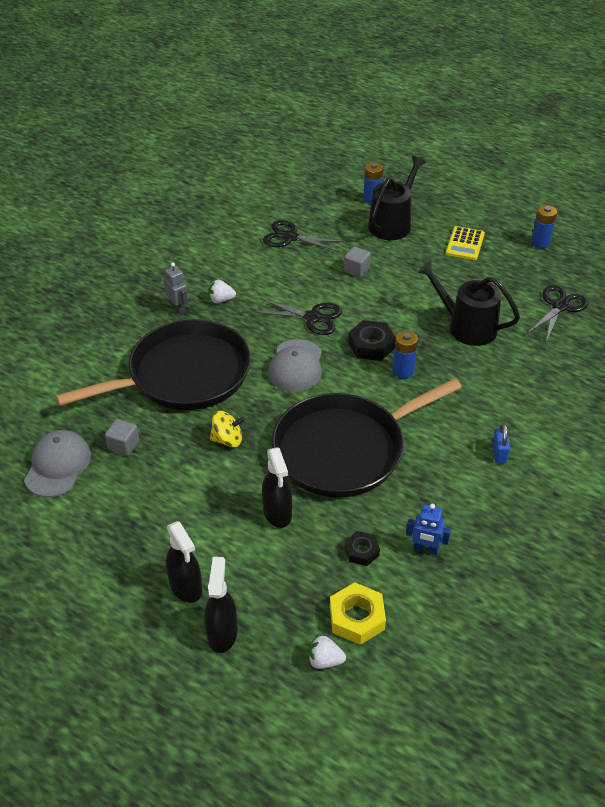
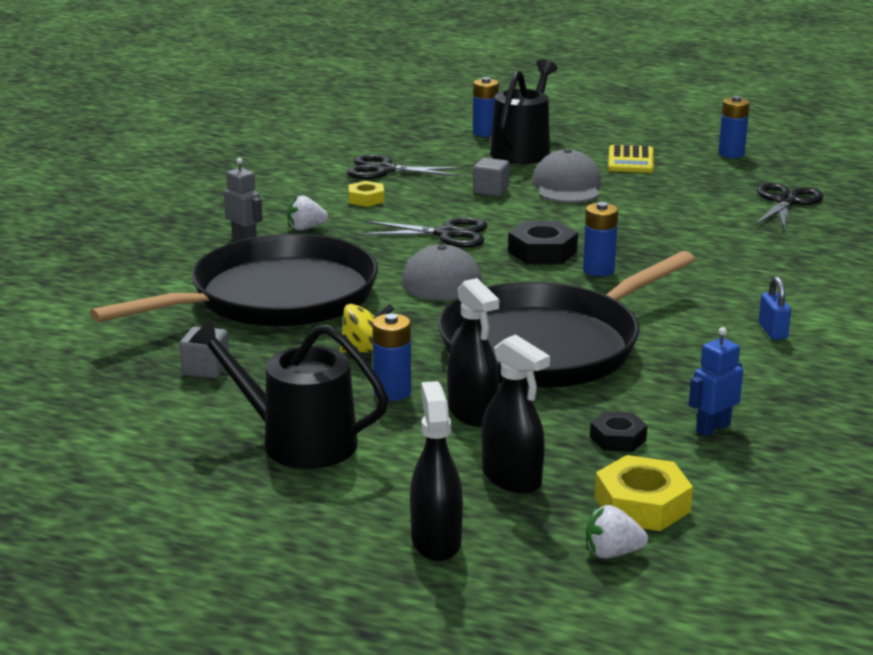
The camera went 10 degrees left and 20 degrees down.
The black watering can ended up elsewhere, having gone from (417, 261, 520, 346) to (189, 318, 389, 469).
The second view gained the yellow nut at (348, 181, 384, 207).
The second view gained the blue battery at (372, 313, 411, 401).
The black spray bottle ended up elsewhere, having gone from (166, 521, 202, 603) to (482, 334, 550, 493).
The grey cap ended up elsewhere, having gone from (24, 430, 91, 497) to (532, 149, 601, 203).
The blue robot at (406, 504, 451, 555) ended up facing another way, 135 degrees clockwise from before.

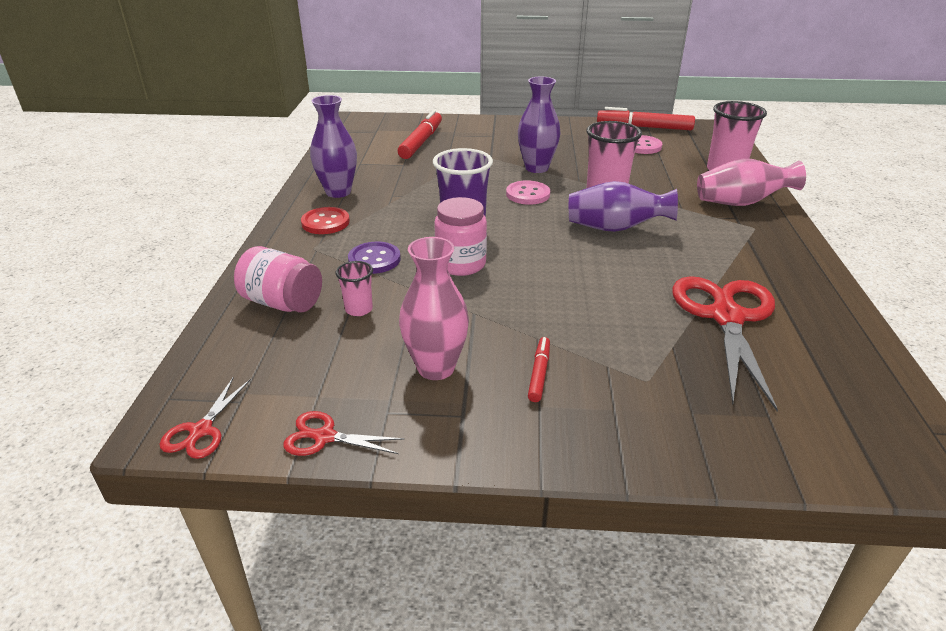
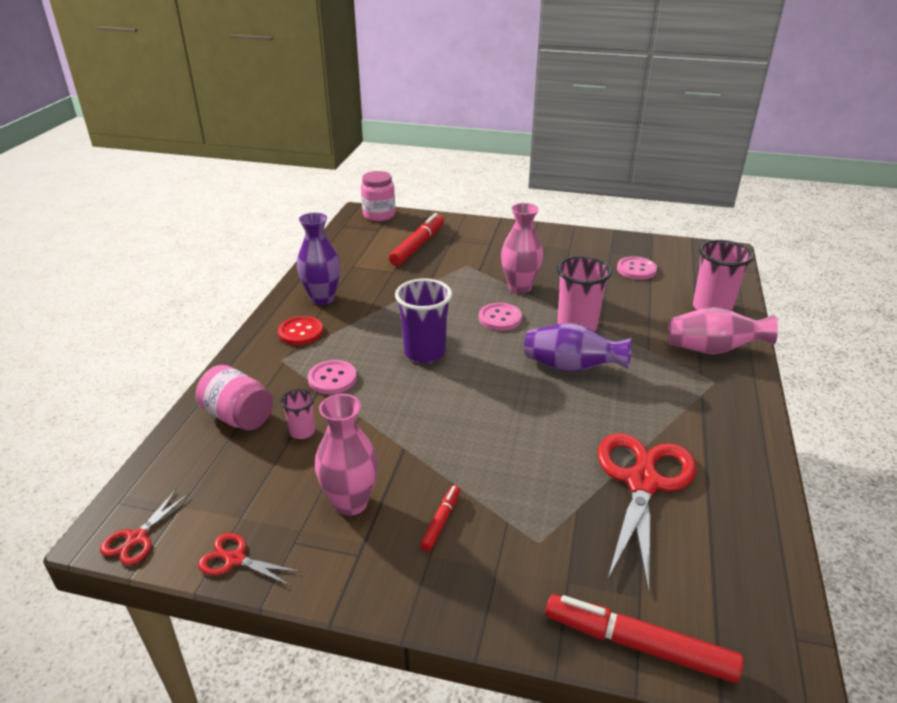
The camera went 10 degrees right and 0 degrees up.
What was the purple button at (348, 242, 401, 274) turned into the pink button at (308, 360, 357, 394).
The pink jar ended up elsewhere, having gone from (434, 197, 487, 276) to (361, 171, 395, 221).
What was the purple vase at (518, 77, 560, 173) turned into the pink vase at (501, 203, 543, 294).
The red marker ended up elsewhere, having gone from (597, 107, 695, 130) to (545, 594, 743, 683).

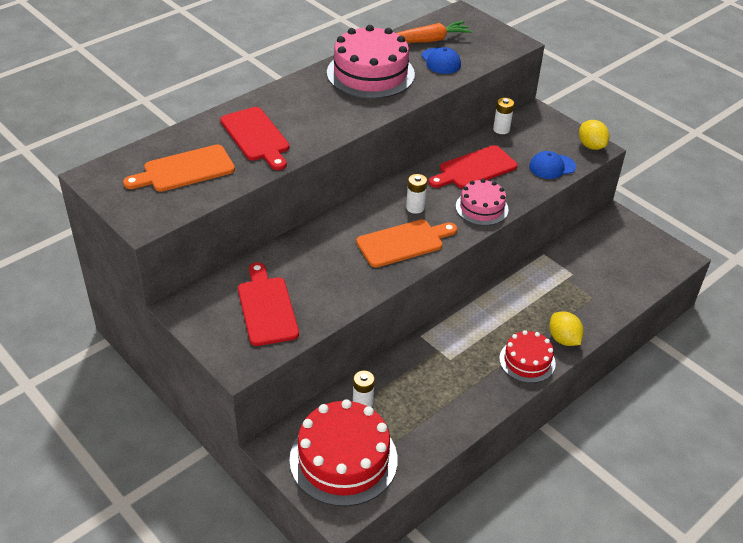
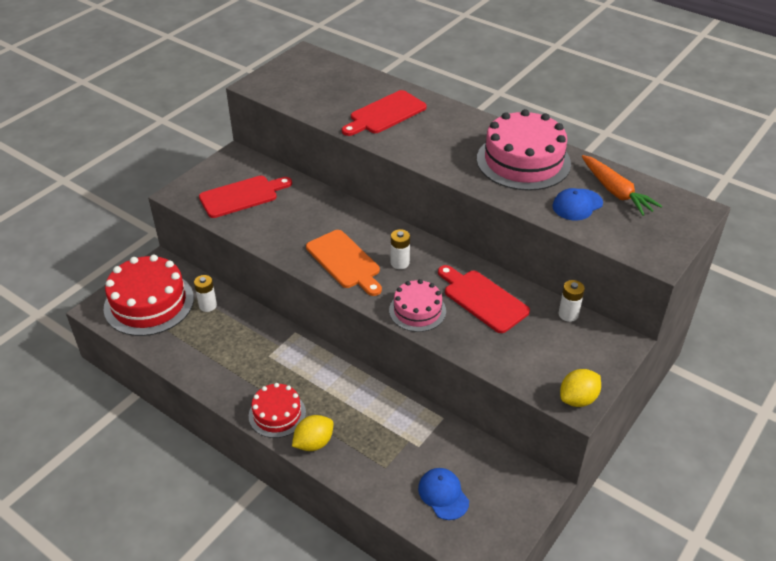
The camera went 80 degrees right and 0 degrees up.
The blue cap ended up elsewhere, having gone from (529, 151, 576, 179) to (418, 468, 469, 520).
The second view lost the orange cutting board at (123, 145, 235, 192).

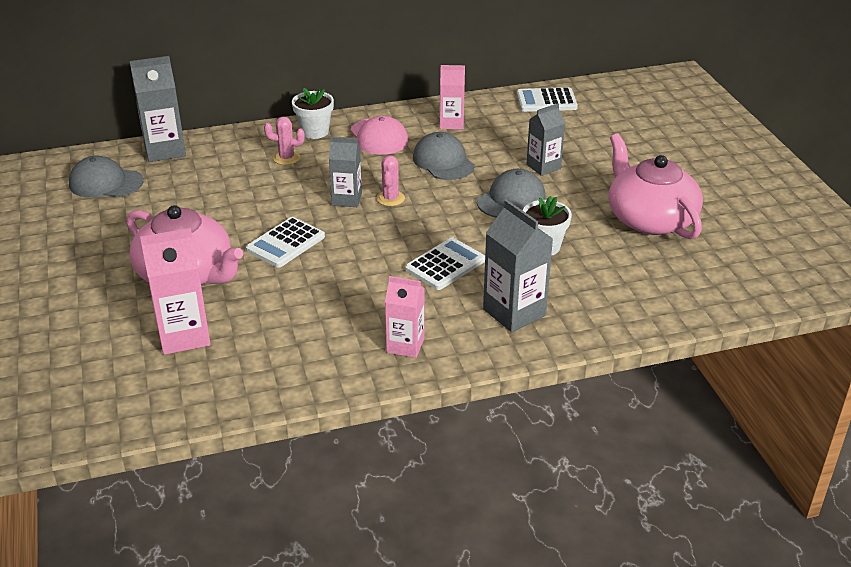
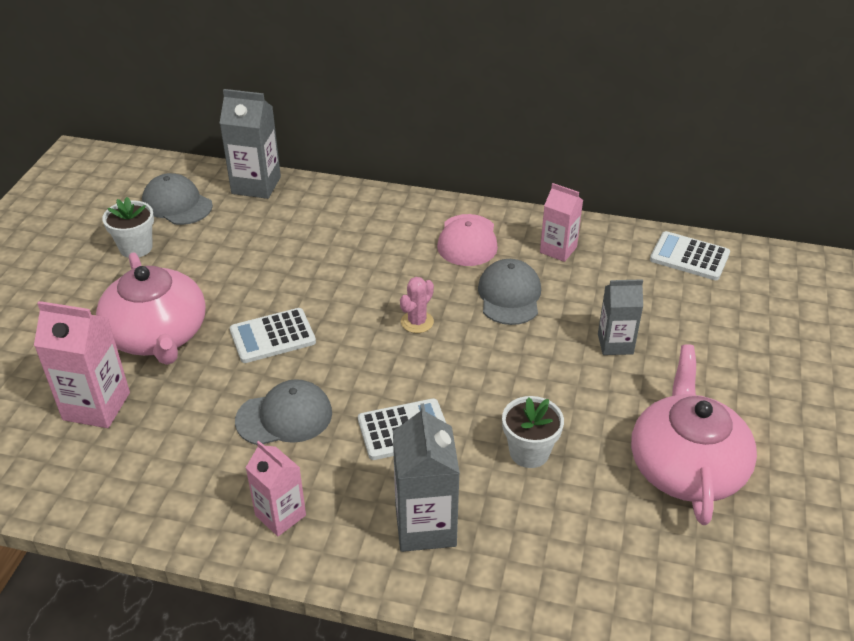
The camera went 30 degrees right and 5 degrees up.
The white flower pot ended up elsewhere, having gone from (292, 88, 334, 139) to (102, 197, 154, 258).
The grey cap ended up elsewhere, having gone from (477, 169, 545, 218) to (235, 379, 332, 445).
The second view lost the pink cactus at (264, 117, 305, 165).
The second view lost the grey carton at (329, 137, 362, 207).

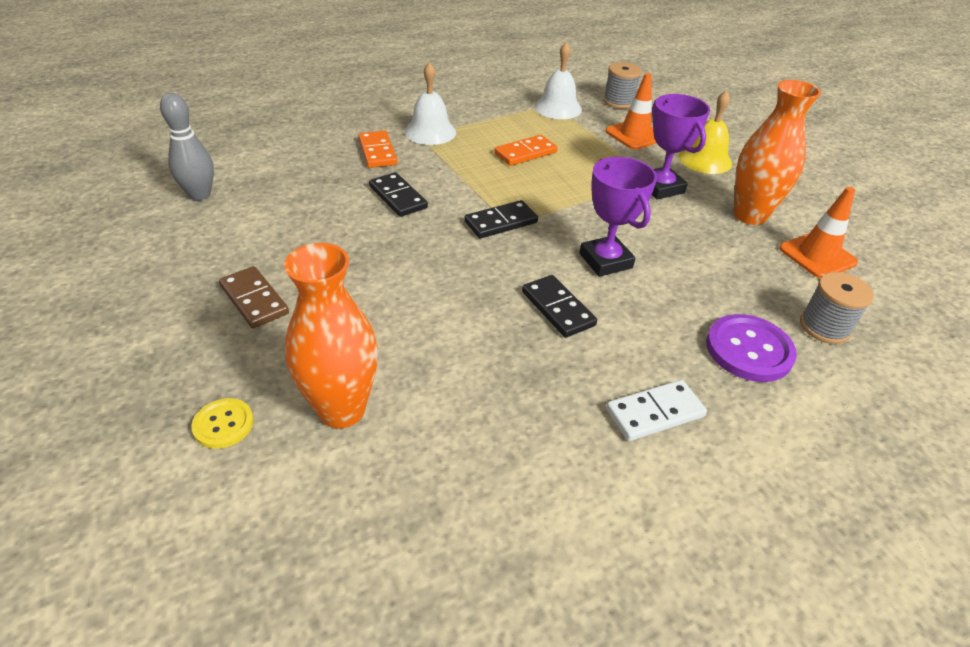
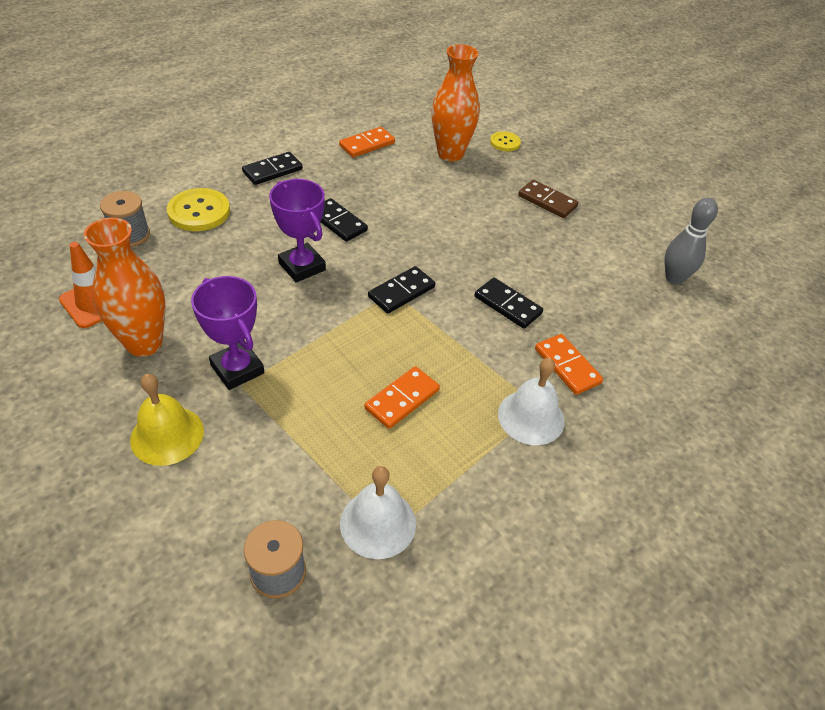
The camera went 165 degrees right and 5 degrees up.
What was the purple button at (706, 314, 797, 382) turned into the yellow button at (167, 188, 230, 231).
What was the white domino at (606, 380, 707, 441) turned into the black domino at (242, 152, 303, 185).
The second view gained the orange domino at (339, 127, 395, 157).
The second view lost the orange traffic cone at (606, 73, 657, 150).

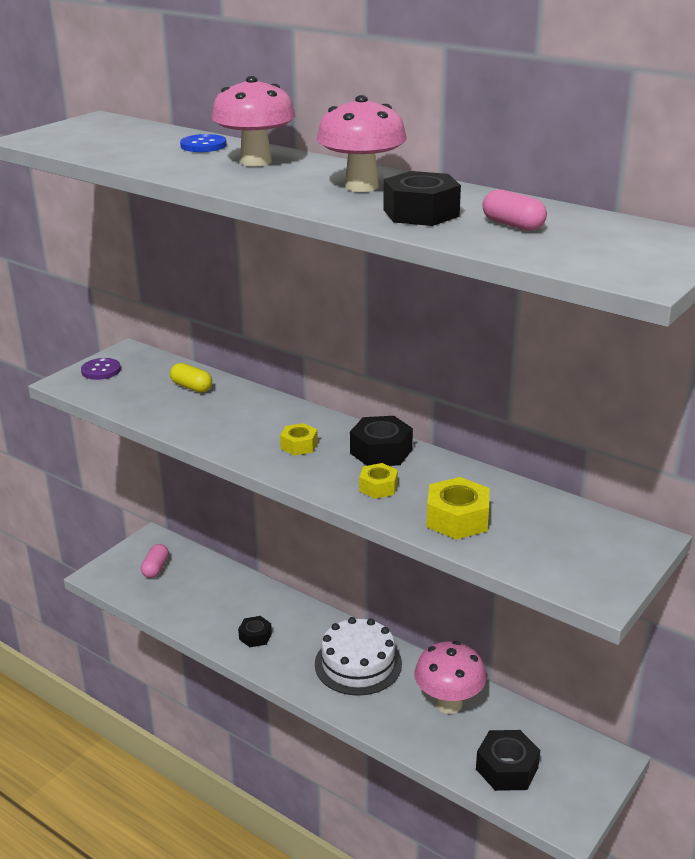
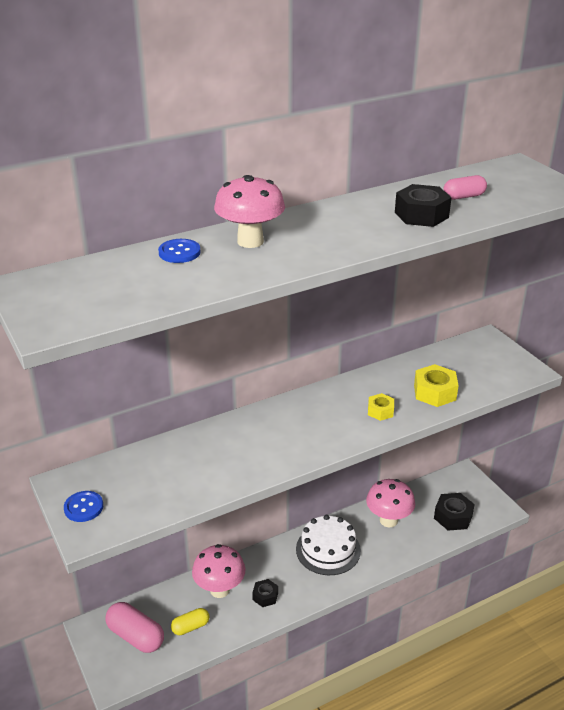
The camera went 65 degrees left and 5 degrees up.
What was the purple button at (81, 358, 121, 380) turned into the blue button at (64, 491, 103, 522).
The size of the pink capsule at (141, 544, 169, 578) changed by a factor of 1.68.
The yellow capsule ended up elsewhere, having gone from (170, 363, 212, 392) to (171, 608, 209, 635).
The pink mushroom ended up elsewhere, having gone from (317, 95, 407, 192) to (192, 544, 246, 598).
The second view lost the yellow nut at (280, 423, 318, 456).
The second view lost the black nut at (350, 416, 413, 466).

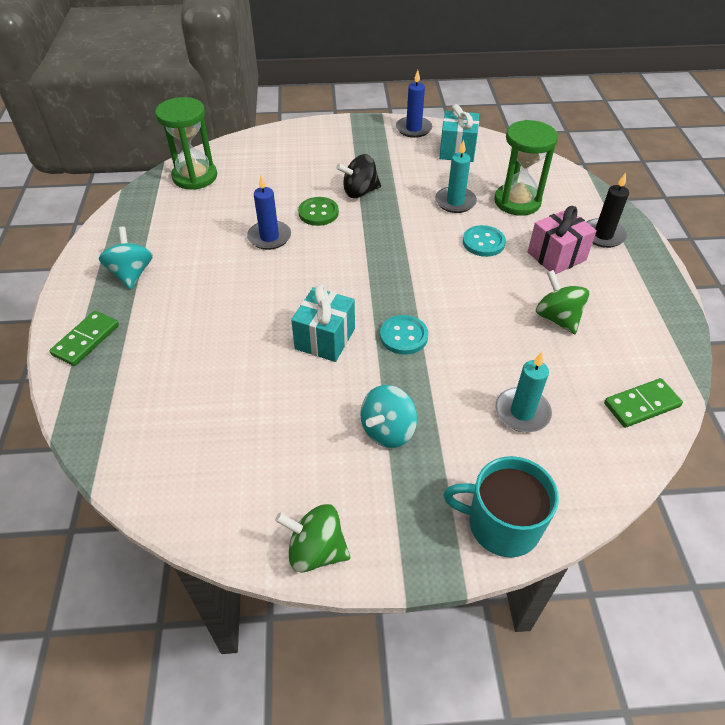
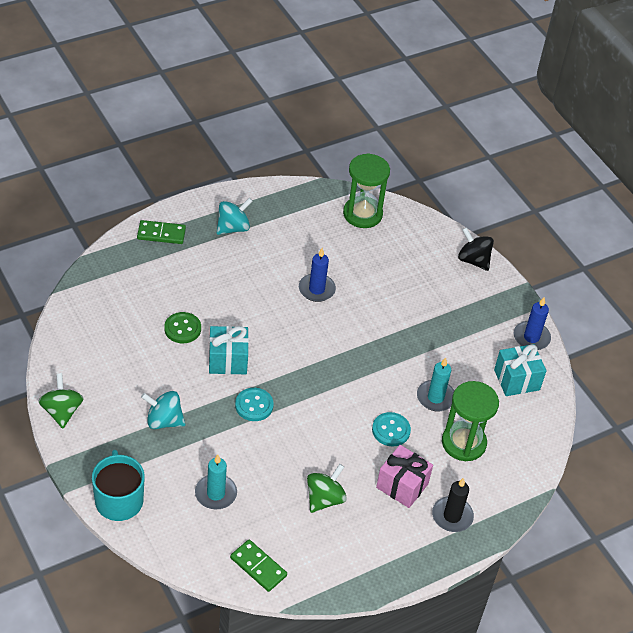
The camera went 60 degrees right and 0 degrees up.
The green button ended up elsewhere, having gone from (298, 197, 339, 226) to (164, 312, 201, 343).
The black spinning top ended up elsewhere, having gone from (336, 154, 381, 198) to (458, 227, 494, 271).

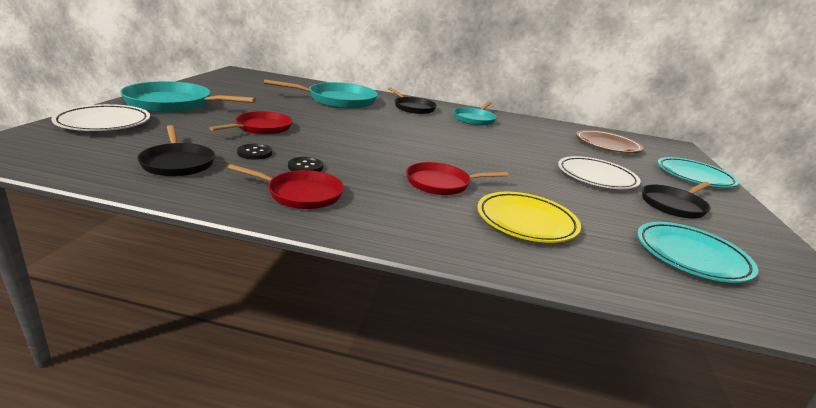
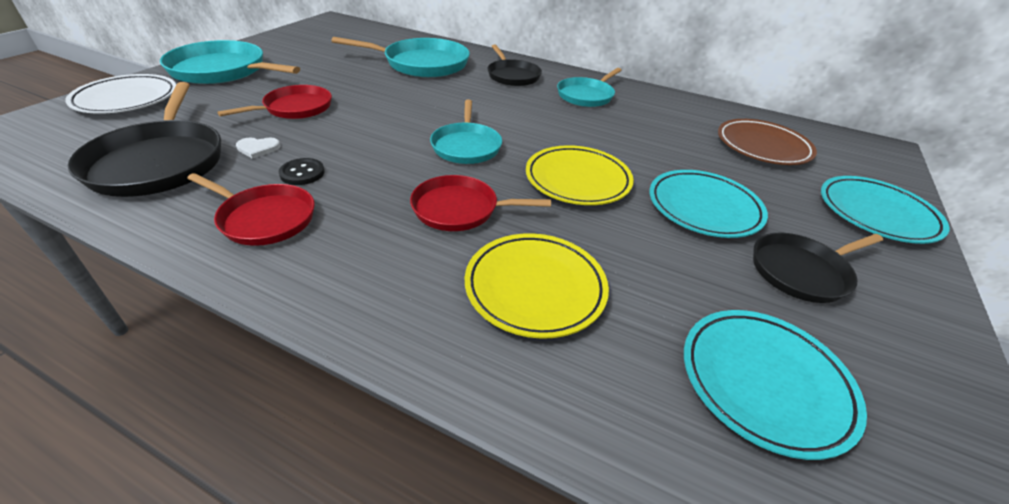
The camera went 15 degrees right and 15 degrees up.
The size of the black pan at (137, 125, 215, 176) changed by a factor of 1.58.
Where the black button stood at (237, 144, 272, 160), the white heart came to stand at (236, 137, 280, 159).
The second view gained the turquoise pan at (430, 100, 502, 164).
The second view gained the yellow plate at (526, 145, 634, 205).
What was the white plate at (558, 156, 641, 189) turned into the turquoise plate at (650, 170, 768, 238).

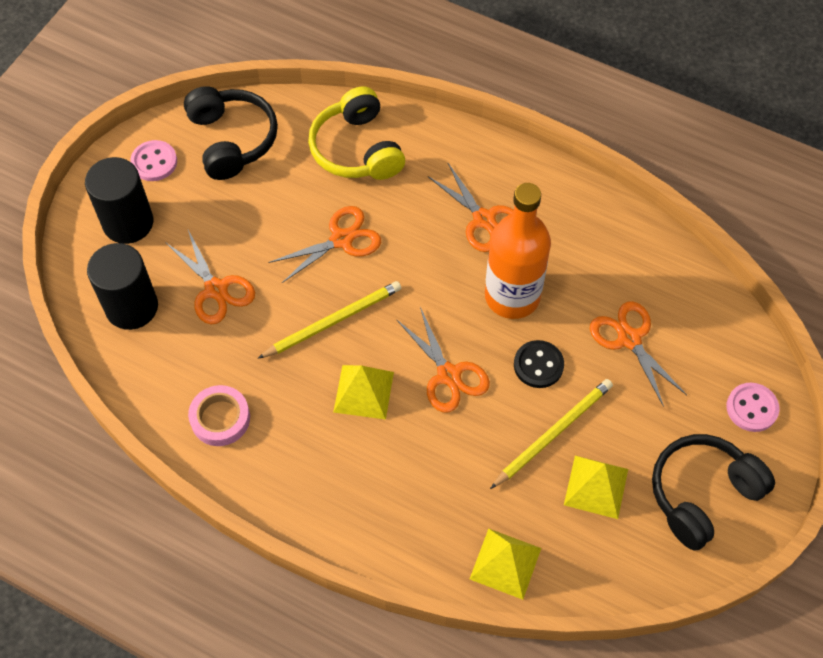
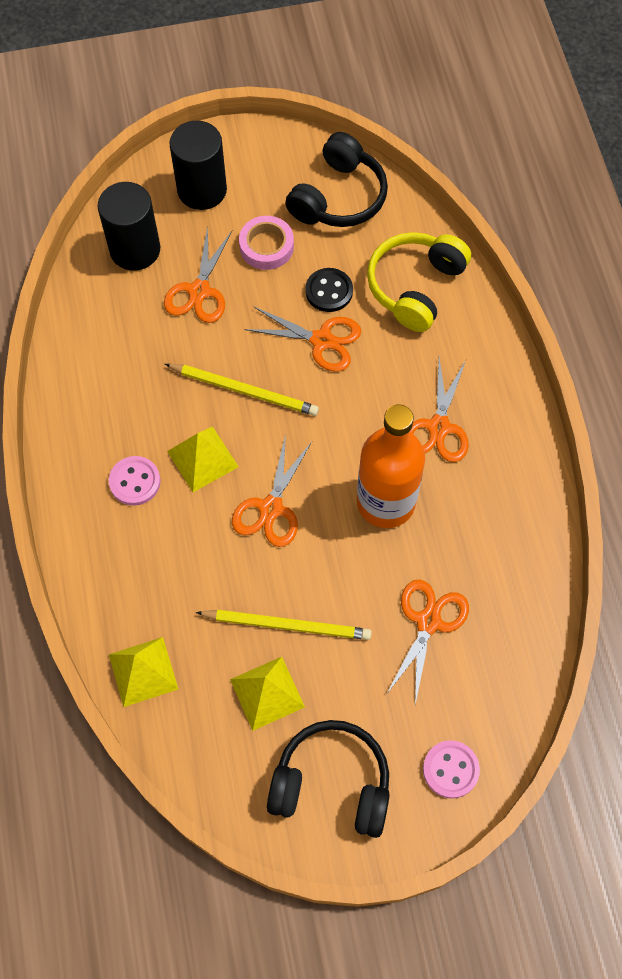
The camera went 50 degrees right and 5 degrees up.
The pink button ended up elsewhere, having gone from (130, 140, 177, 181) to (109, 456, 161, 506).
The pink tape ended up elsewhere, having gone from (188, 385, 250, 446) to (239, 216, 294, 270).
The black button ended up elsewhere, having gone from (514, 340, 564, 388) to (305, 268, 353, 312).

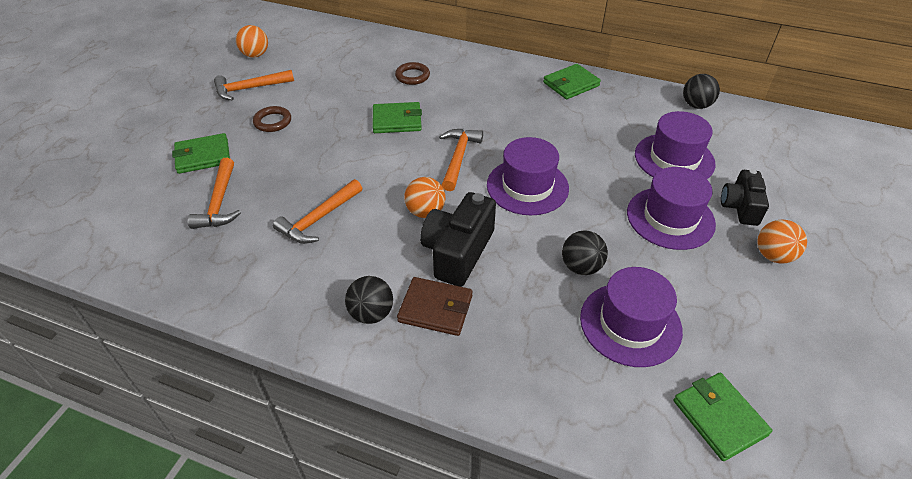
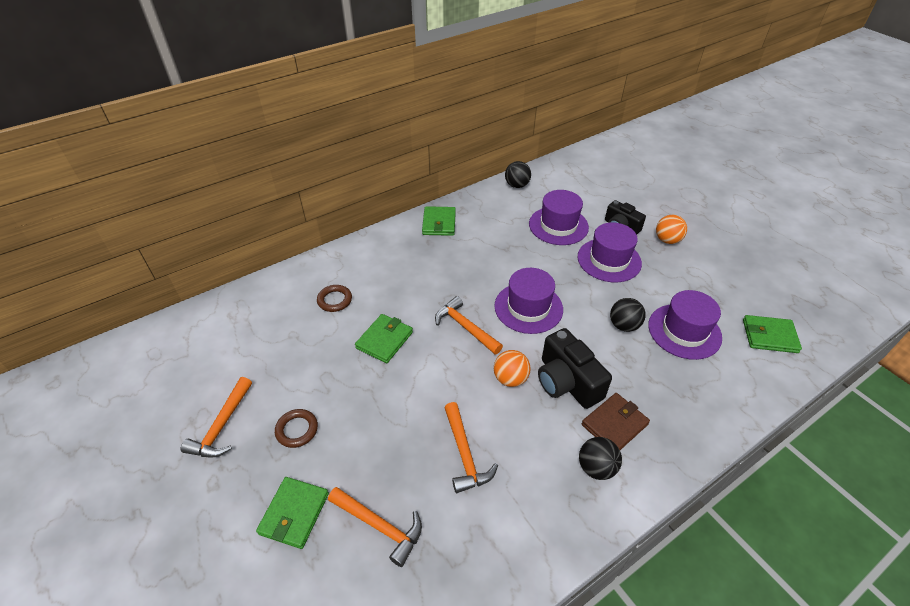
The camera went 55 degrees left and 0 degrees up.
The second view lost the orange ball at (236, 25, 268, 58).

